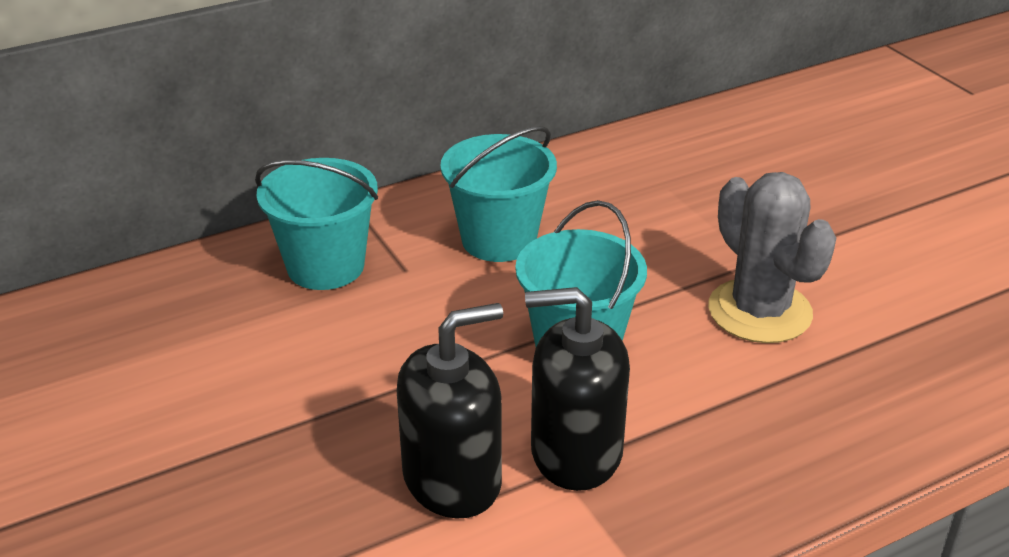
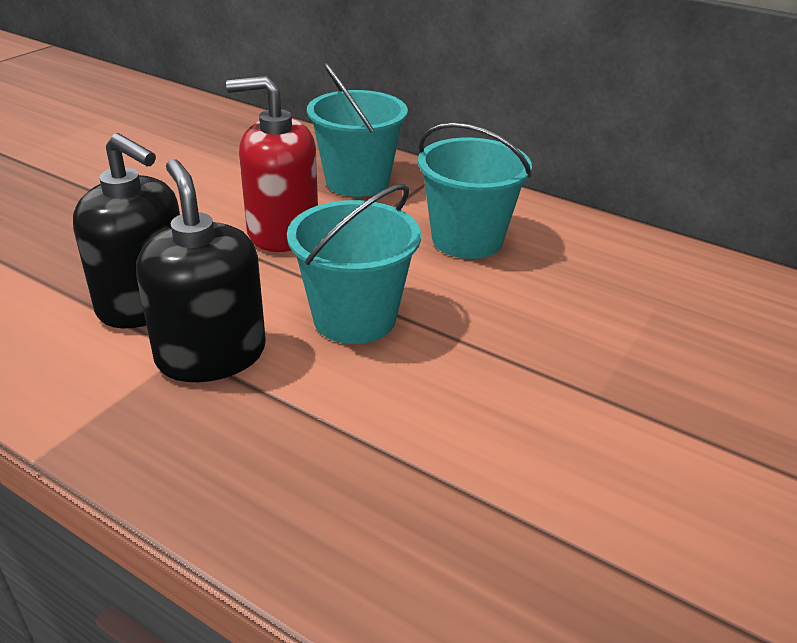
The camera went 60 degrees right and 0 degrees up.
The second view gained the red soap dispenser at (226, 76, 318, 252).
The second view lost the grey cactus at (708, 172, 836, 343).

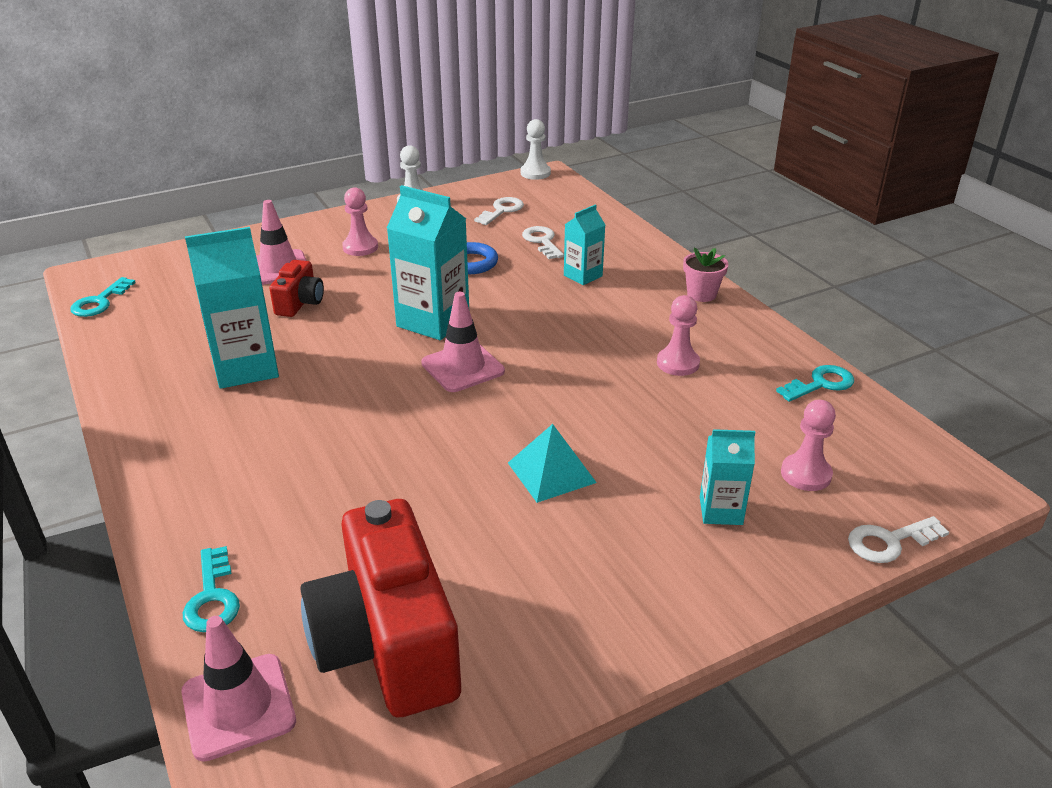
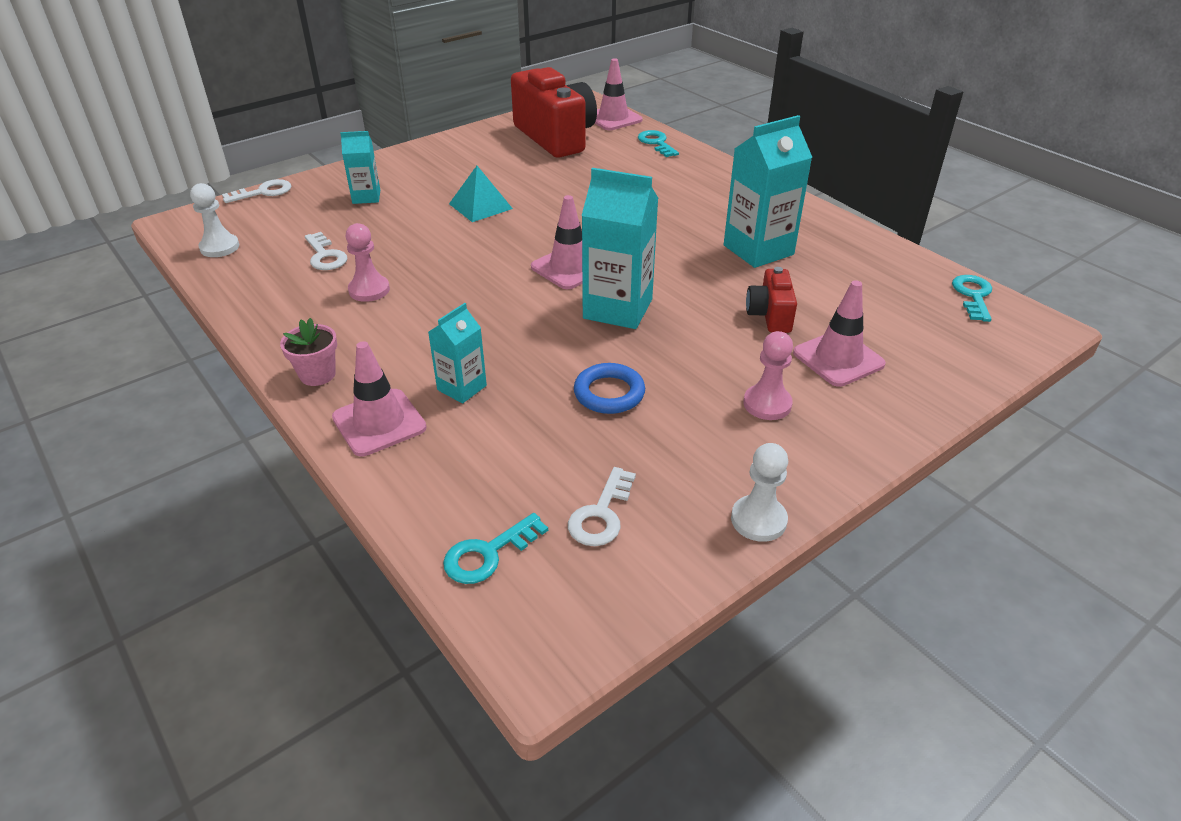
The camera went 170 degrees right and 5 degrees up.
The white pawn ended up elsewhere, having gone from (521, 119, 551, 180) to (190, 183, 239, 257).
The white key ended up elsewhere, having gone from (522, 226, 564, 259) to (305, 232, 347, 270).
The second view gained the pink traffic cone at (332, 341, 426, 456).
The turquoise key ended up elsewhere, having gone from (776, 365, 854, 402) to (443, 513, 548, 584).
The second view lost the pink pawn at (781, 400, 836, 491).

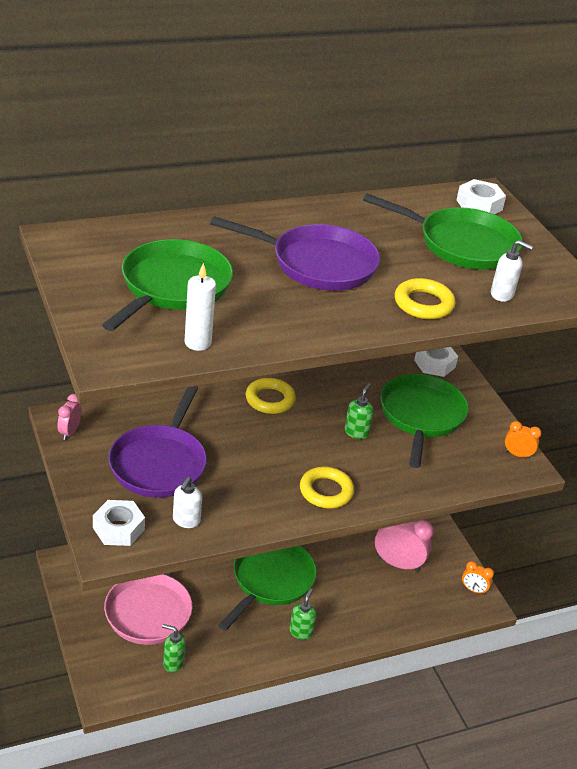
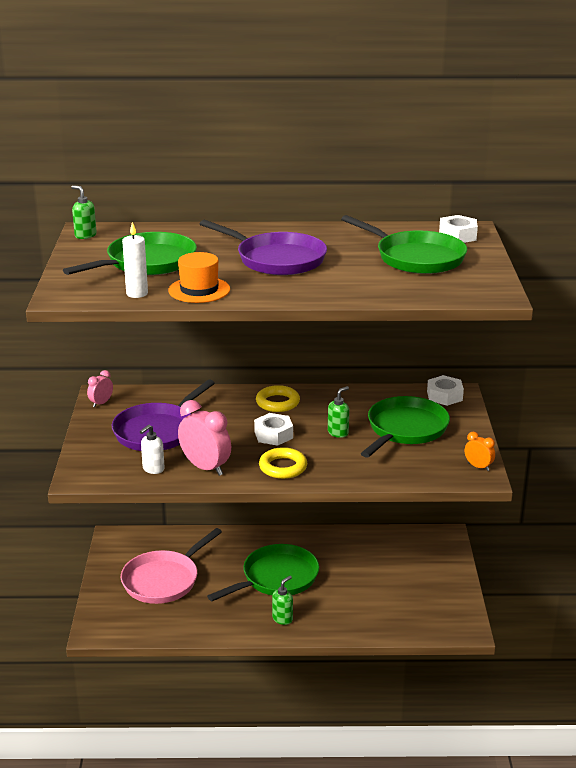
The camera went 25 degrees right and 10 degrees down.
The green soap dispenser ended up elsewhere, having gone from (162, 624, 186, 672) to (72, 185, 97, 239).
The second view gained the orange hat at (168, 252, 230, 303).
The pink clock ended up elsewhere, having gone from (375, 520, 434, 572) to (178, 400, 231, 476).
The white nut ended up elsewhere, having gone from (93, 500, 145, 546) to (254, 413, 293, 446).
The second view lost the yellow ring at (395, 278, 455, 319).
The second view lost the orange clock at (462, 561, 494, 595).
The second view lost the white soap dispenser at (491, 240, 533, 302).

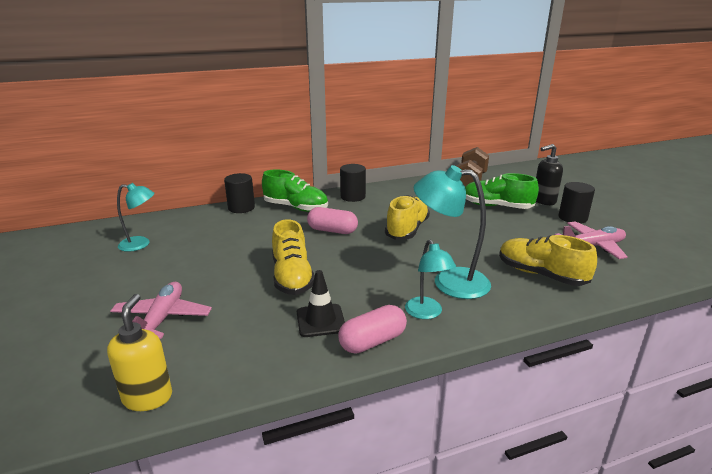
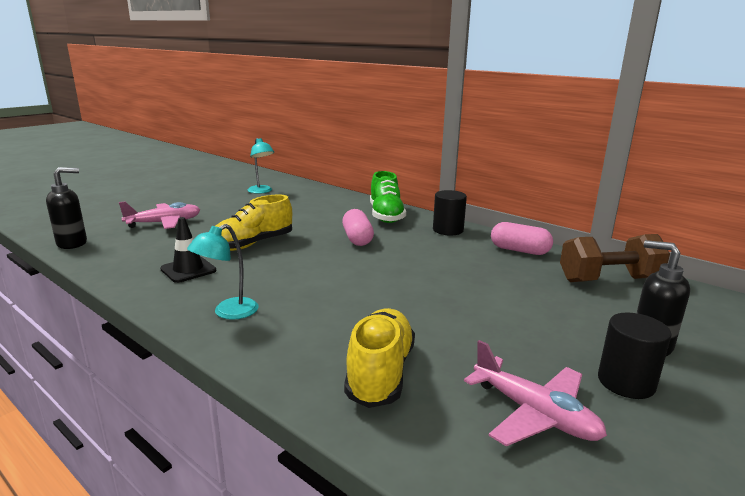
The camera went 60 degrees right and 5 degrees down.
What was the yellow soap dispenser at (107, 294, 172, 411) turned into the black soap dispenser at (46, 167, 87, 249).
The pink capsule ended up elsewhere, having gone from (338, 305, 407, 354) to (491, 222, 553, 255).
The second view lost the black cylinder at (224, 173, 255, 213).
The second view lost the yellow shoe at (385, 195, 430, 240).
The second view lost the turquoise lamp at (414, 165, 491, 299).
The second view lost the green shoe at (465, 173, 539, 209).

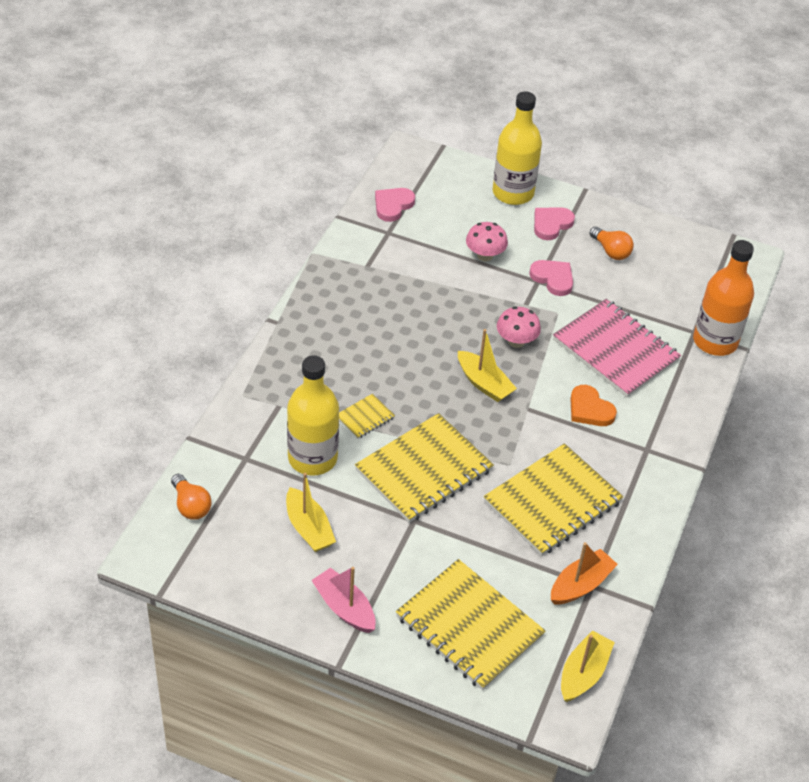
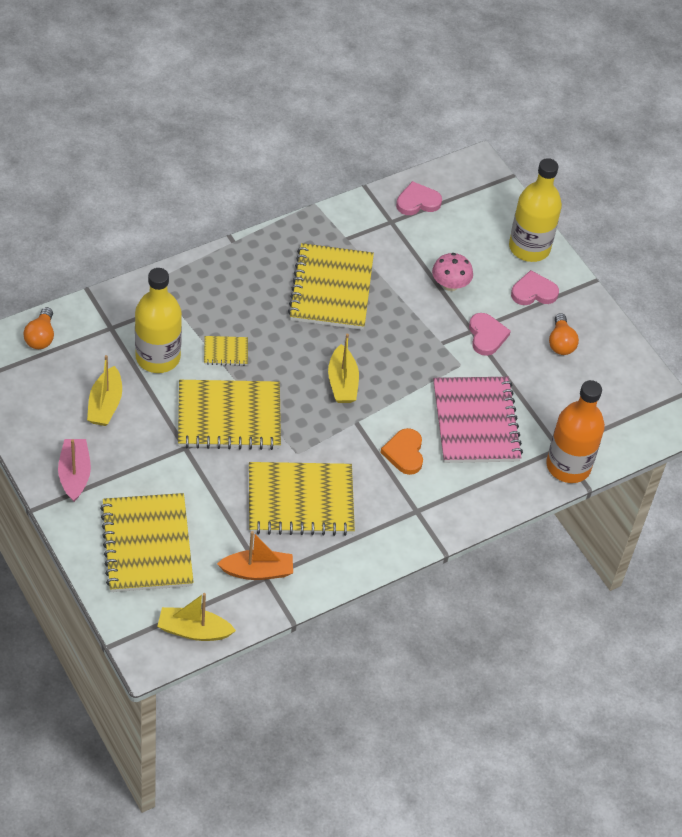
The camera went 35 degrees right and 5 degrees up.
The yellow boat at (561, 631, 615, 702) ended up facing another way, 150 degrees counterclockwise from before.
The second view gained the yellow notebook at (288, 243, 374, 330).
The second view lost the pink mushroom at (497, 306, 541, 348).

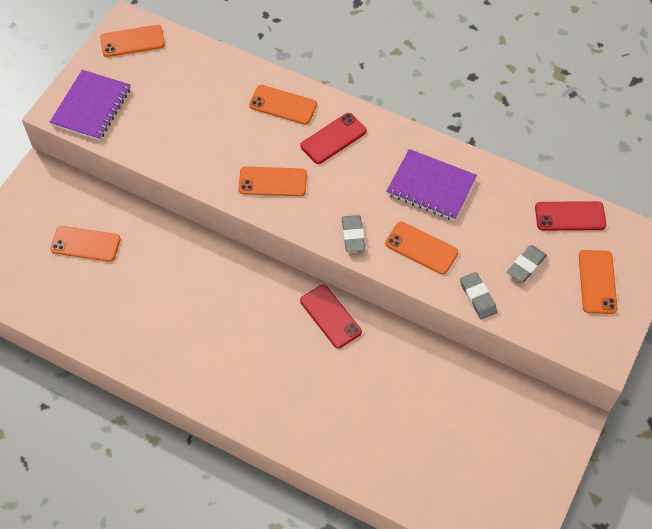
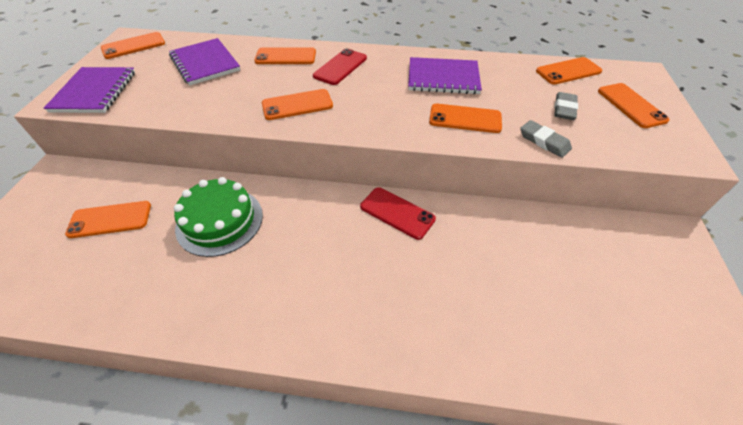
The camera went 20 degrees left and 10 degrees down.
The second view gained the purple notebook at (169, 38, 240, 85).
The second view gained the green cake at (174, 177, 263, 257).
What was the red phone at (535, 201, 606, 231) turned into the orange phone at (536, 57, 602, 85).
The second view lost the grey eraser at (342, 215, 365, 252).

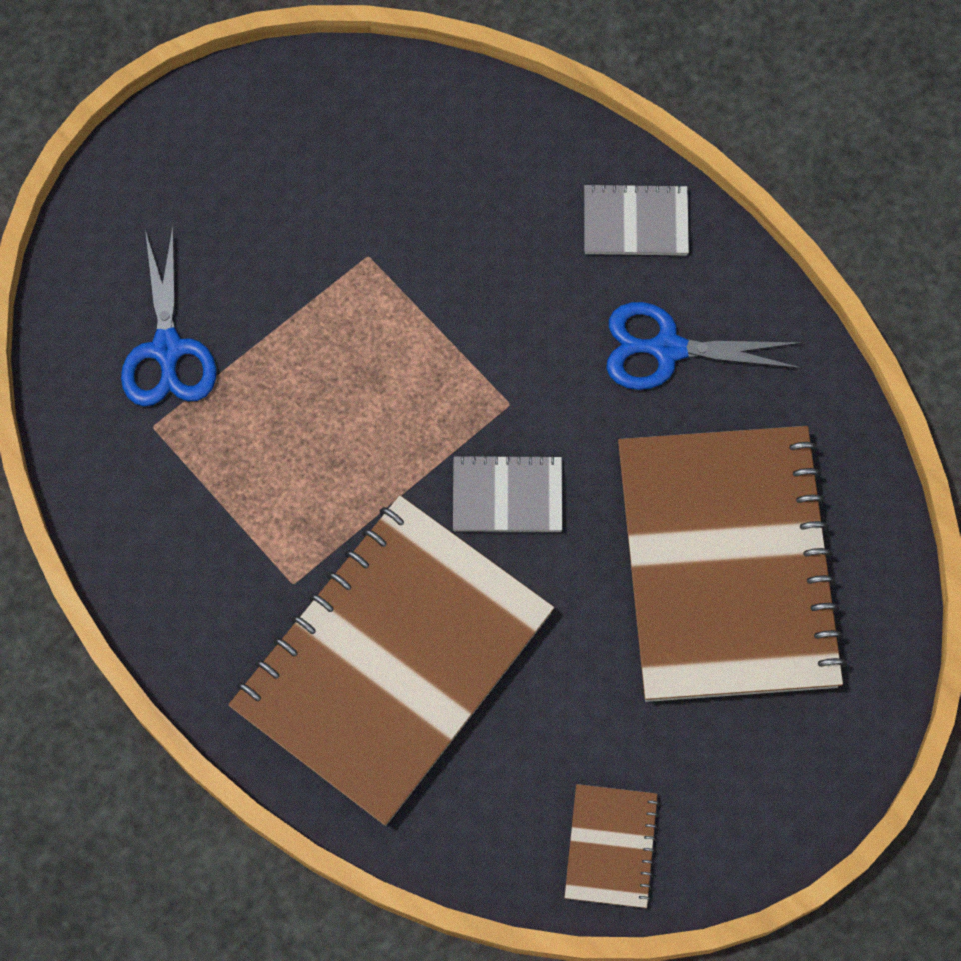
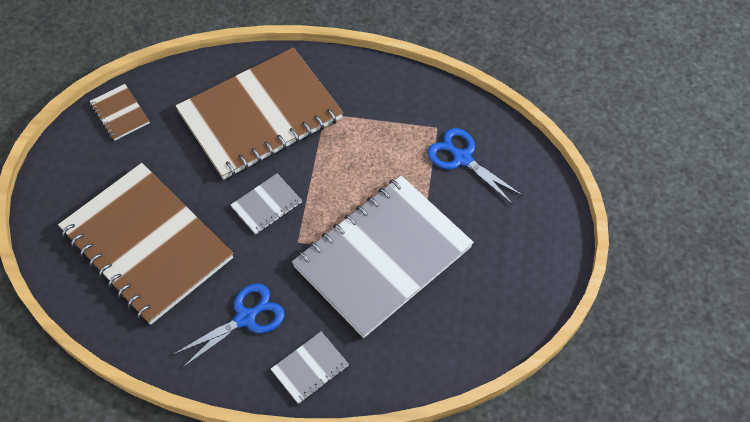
The camera went 140 degrees right and 10 degrees down.
The brown notebook at (228, 495, 554, 826) ended up facing another way, 60 degrees clockwise from before.
The second view gained the grey notebook at (292, 176, 474, 338).

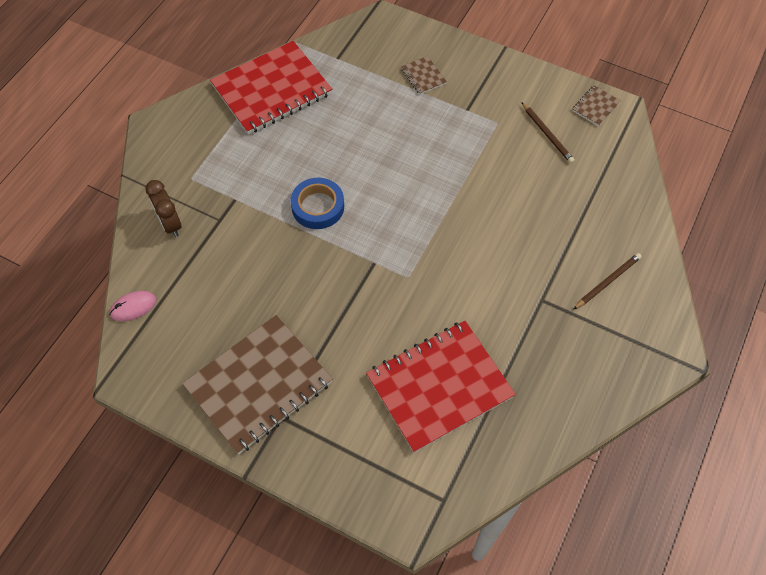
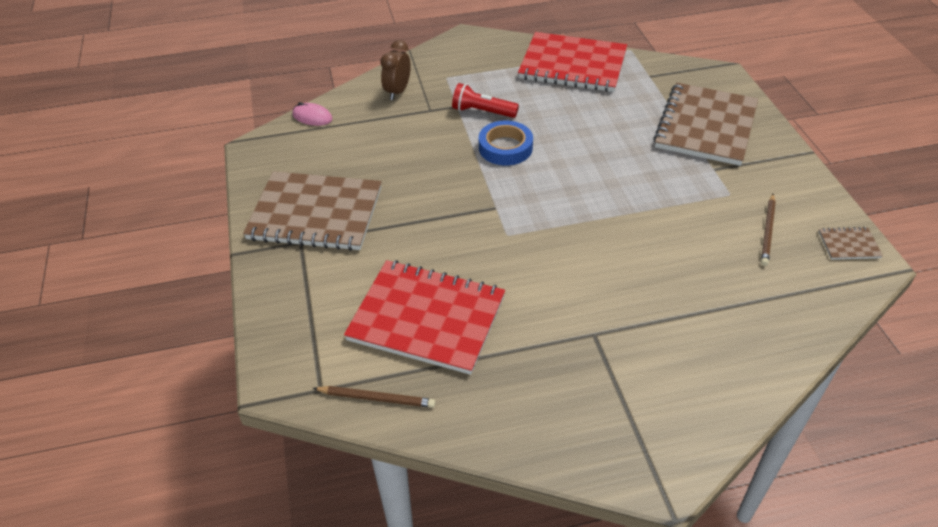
The camera went 50 degrees right and 15 degrees down.
The brown pencil ended up elsewhere, having gone from (573, 253, 642, 310) to (313, 386, 436, 408).
The second view gained the red flashlight at (452, 83, 519, 118).
The size of the brown notebook at (401, 56, 447, 95) changed by a factor of 2.44.

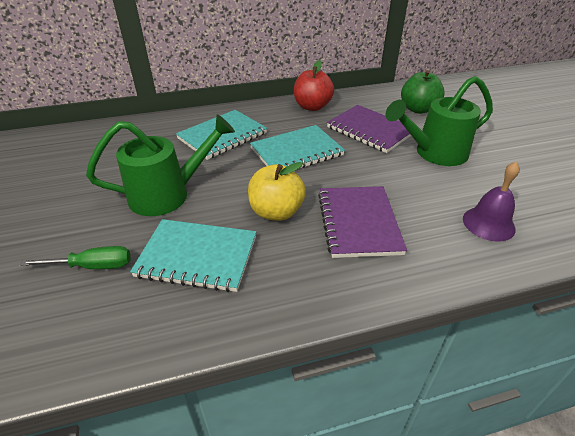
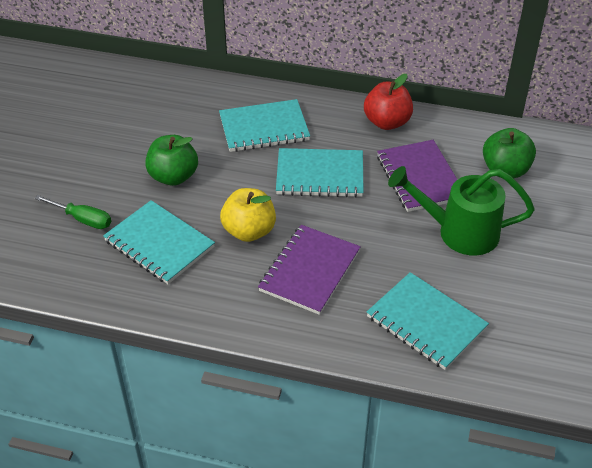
The camera went 30 degrees right and 5 degrees up.
Where the green watering can stood at (86, 114, 235, 216), the green apple came to stand at (145, 135, 198, 186).
Where the purple bell stood at (463, 161, 520, 242), the turquoise notebook came to stand at (367, 272, 489, 370).

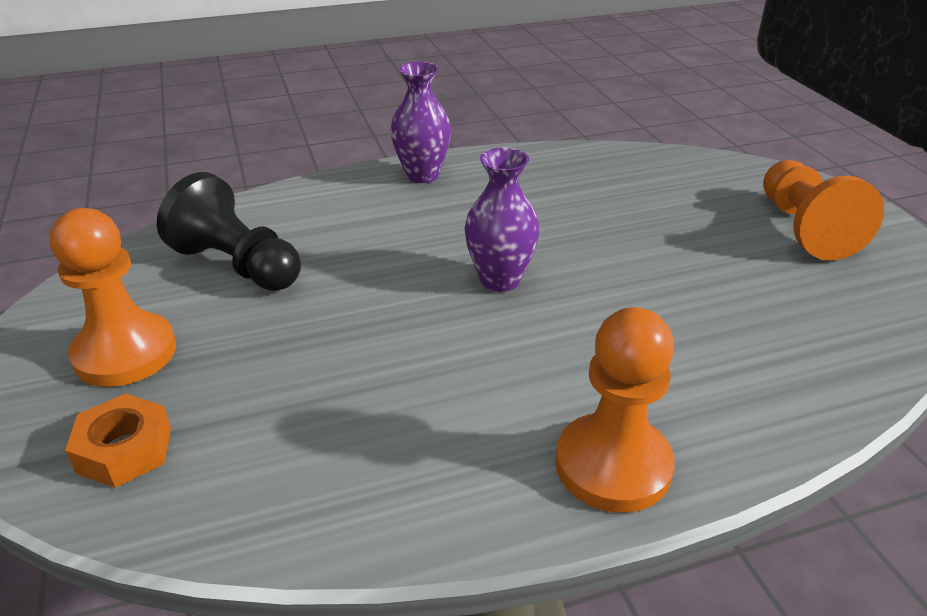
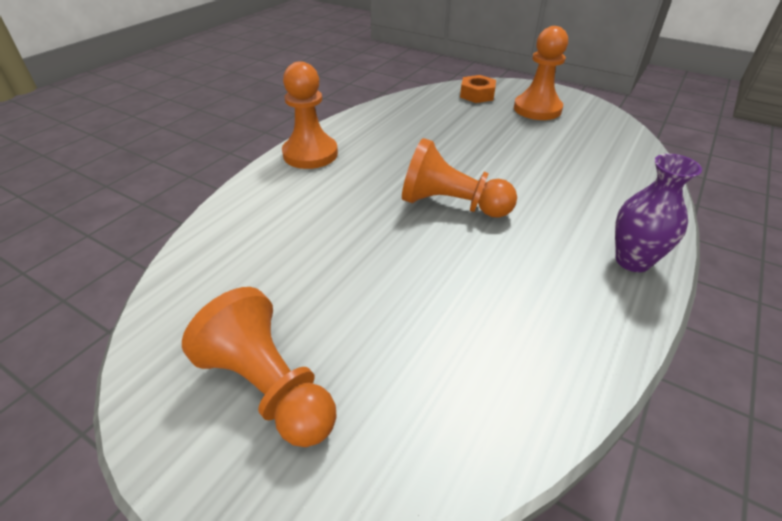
The camera went 140 degrees right and 5 degrees up.
Where the purple vase stood at (464, 148, 540, 292), the orange pawn came to stand at (402, 138, 517, 218).
The second view lost the black pawn at (157, 172, 301, 291).

